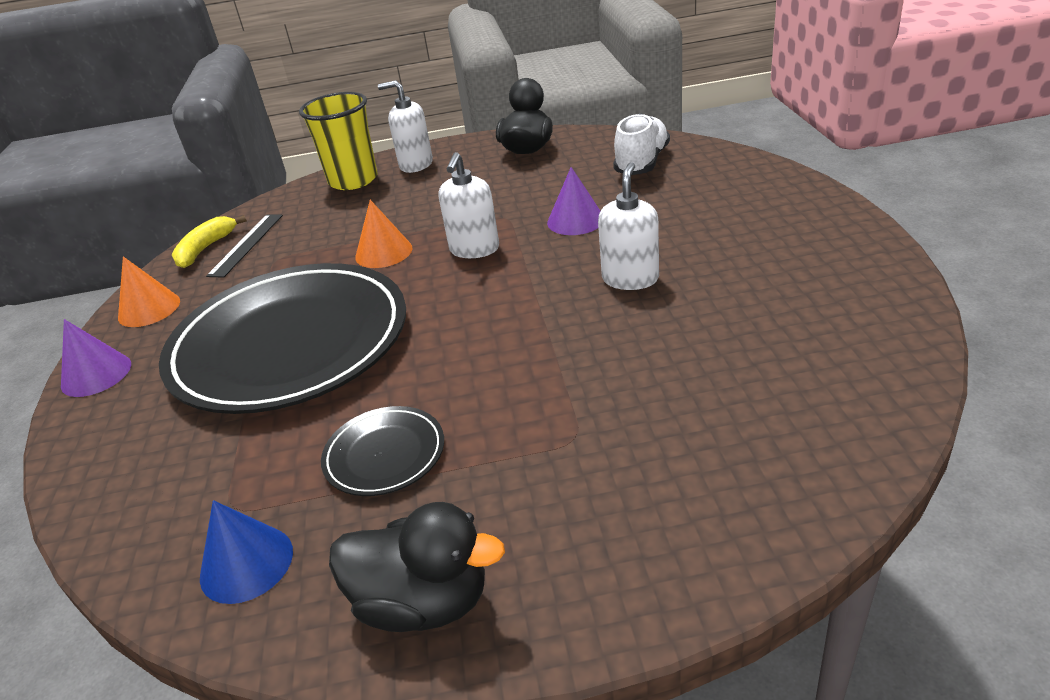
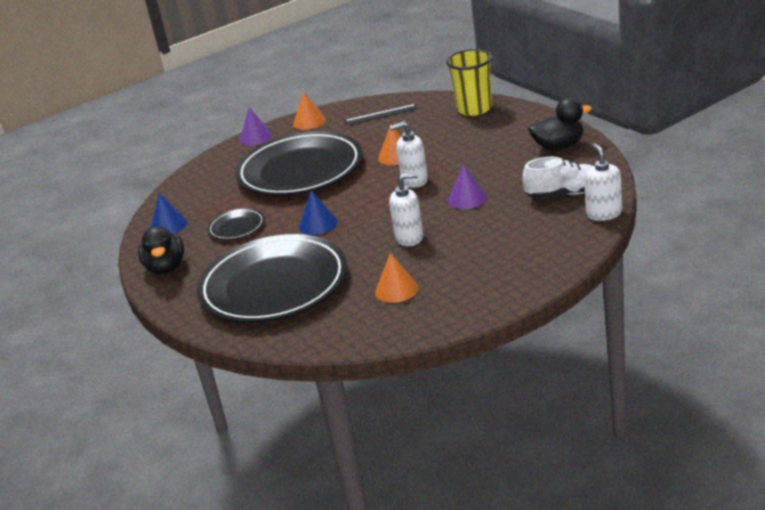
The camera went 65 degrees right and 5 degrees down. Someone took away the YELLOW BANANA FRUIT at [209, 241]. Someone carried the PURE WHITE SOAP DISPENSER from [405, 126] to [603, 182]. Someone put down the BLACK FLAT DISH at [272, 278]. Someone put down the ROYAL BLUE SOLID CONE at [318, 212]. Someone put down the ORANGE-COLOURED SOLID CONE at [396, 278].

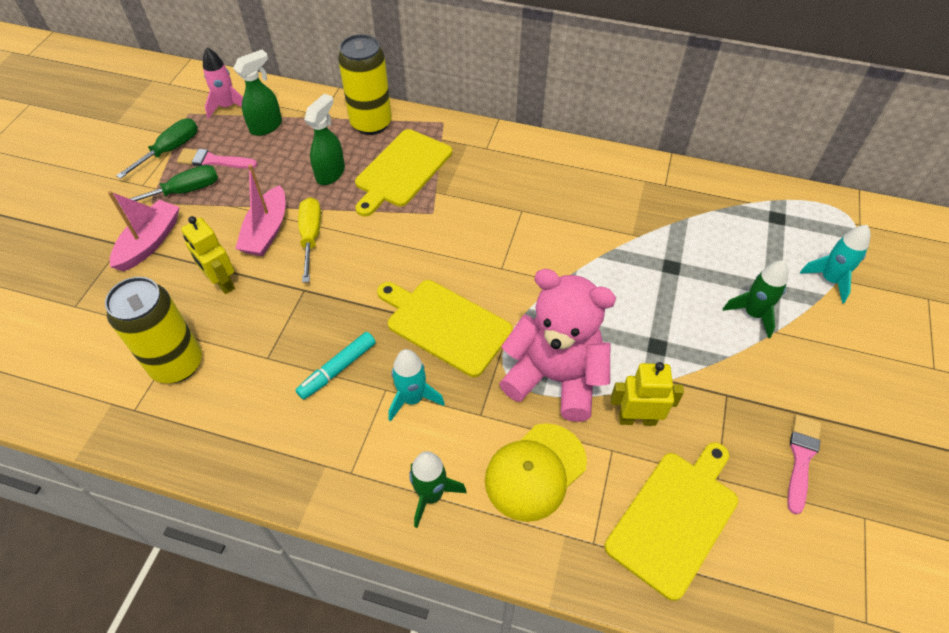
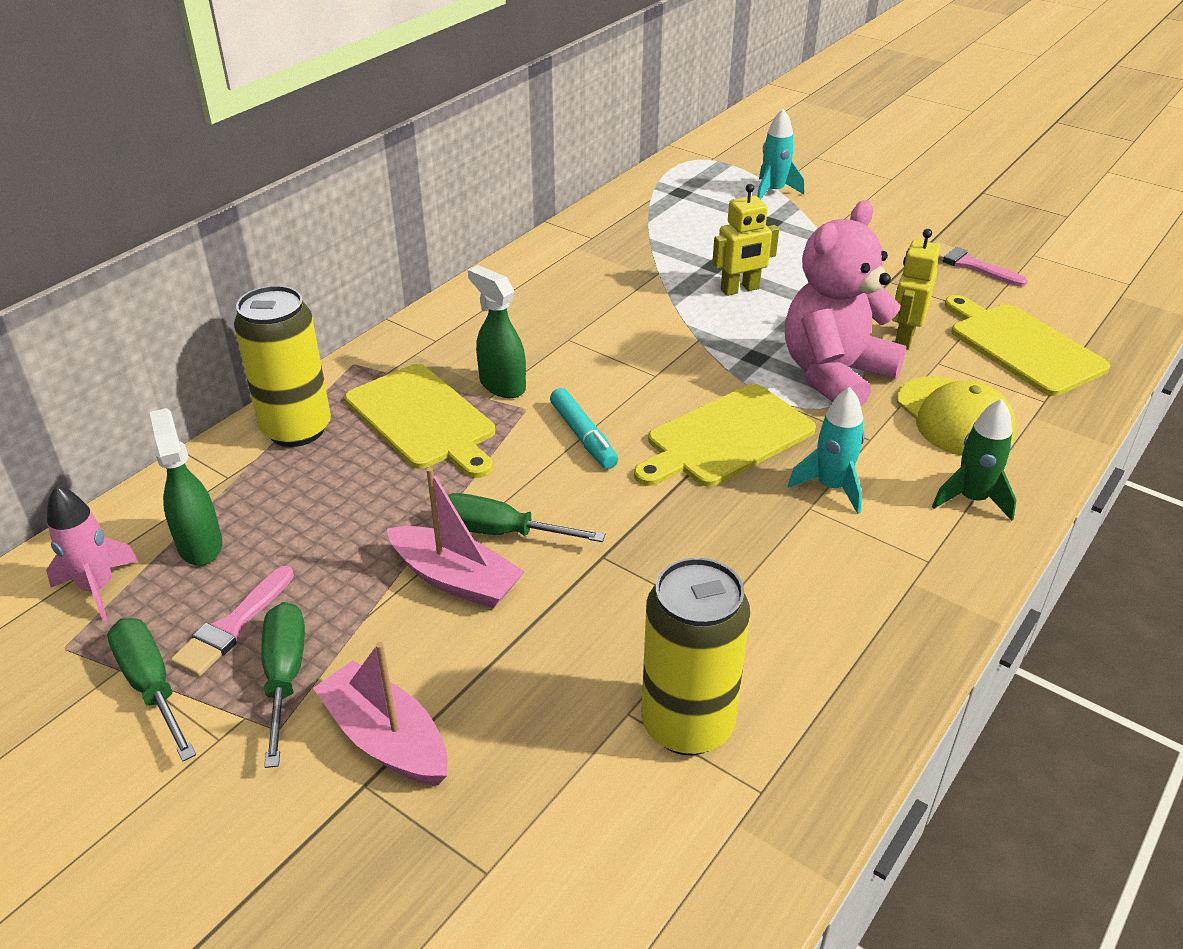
The camera went 70 degrees left and 15 degrees down. Someone carried the YELLOW ROBOT from [208, 255] to [745, 240]. Someone carried the TURQUOISE MARKER from [336, 366] to [584, 428]. Someone repainted the YELLOW FLAT SCREWDRIVER at [309, 240], which became the EMERALD FLAT SCREWDRIVER at [526, 517]. Someone carried the EMERALD SPRAY BOTTLE from [324, 139] to [497, 331]. Someone took away the EMERALD SPACESHIP at [755, 299].

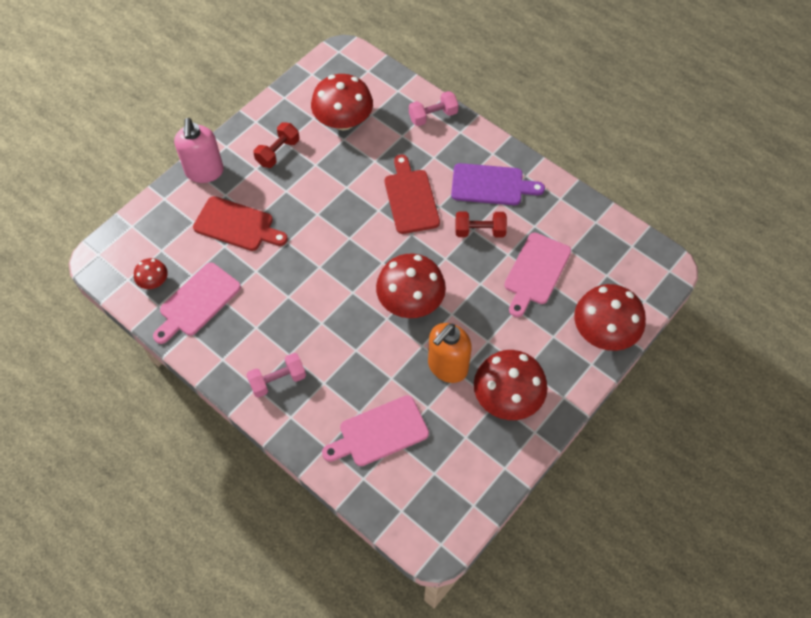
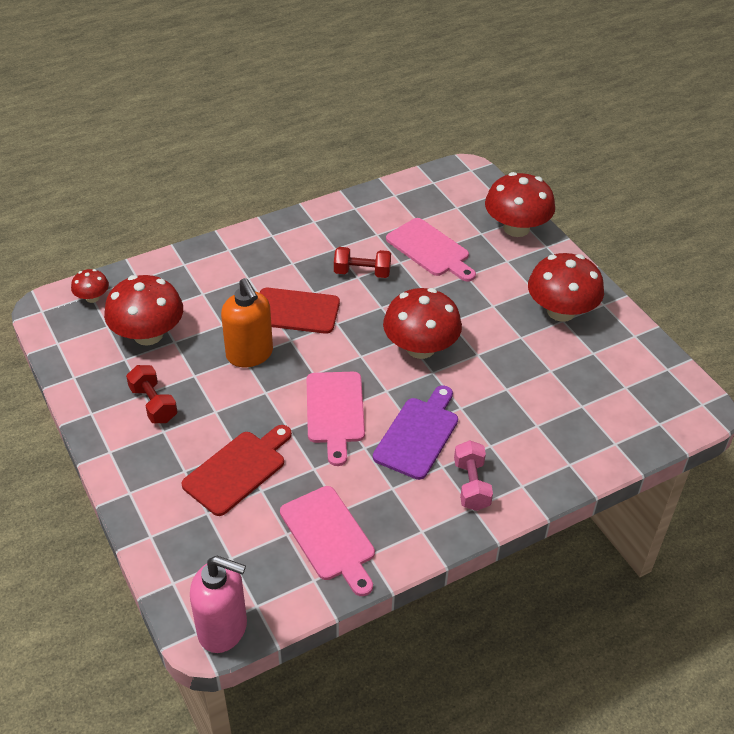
The camera went 70 degrees left and 15 degrees down. Someone carried the CRIMSON FUNGUS from [151, 273] to [90, 286]. Someone carried the ROSE-PINK SOAP DISPENSER from [199, 150] to [218, 604]. Someone carried the ROSE-PINK CUTTING BOARD from [375, 430] to [336, 419]. Someone took away the ROSE-PINK HAND WEIGHT at [434, 108]. Someone carried the ORANGE-COLOURED SOAP DISPENSER from [450, 353] to [247, 322]. Someone carried the VIOLET CUTTING BOARD from [498, 184] to [415, 432]. Someone rotated the CRIMSON HAND WEIGHT at [481, 224] by 75 degrees clockwise.

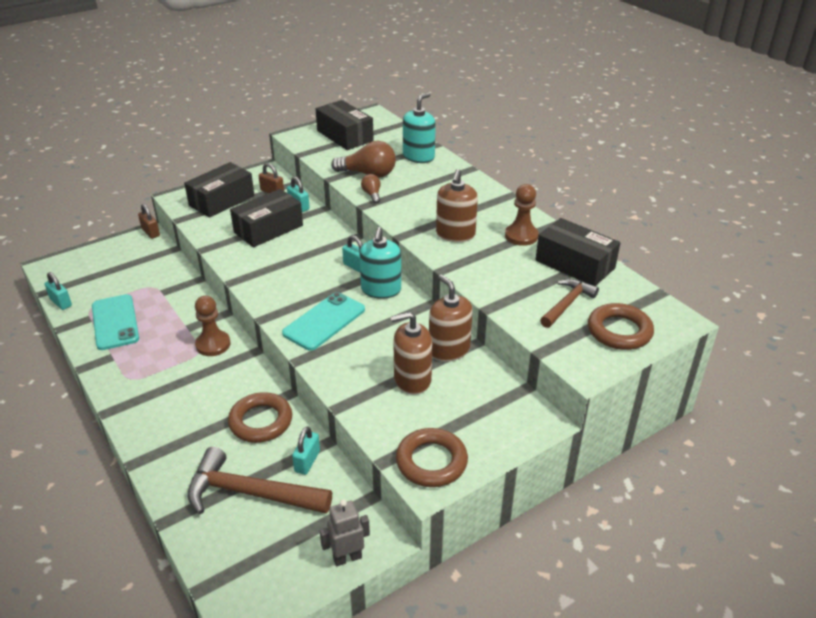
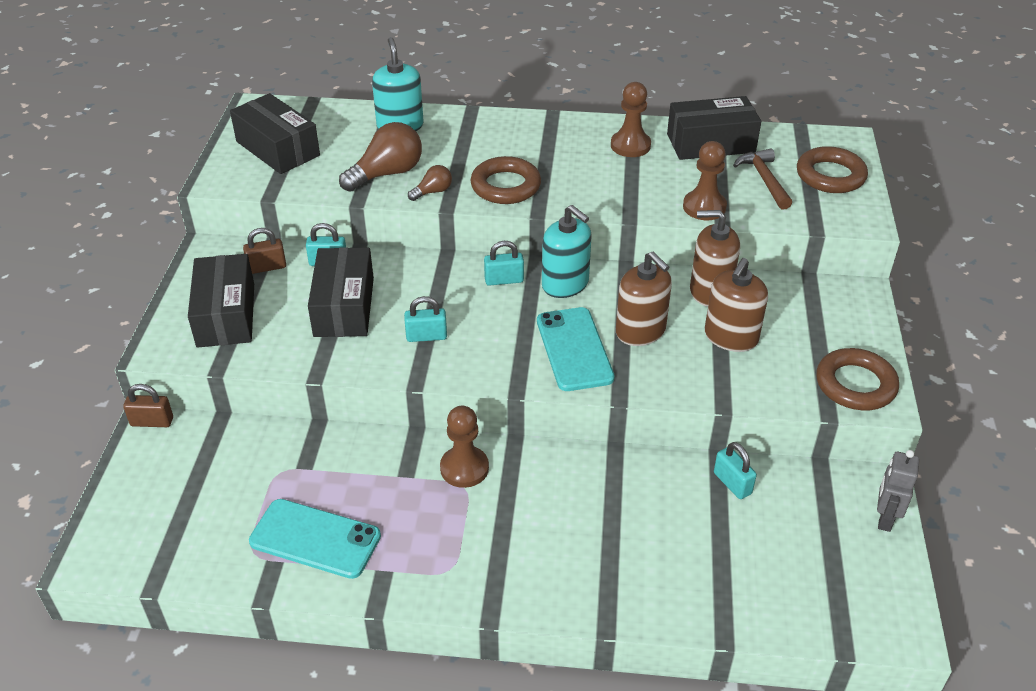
The camera went 50 degrees left and 5 degrees up. Someone carried the TURQUOISE LOCK from [58, 291] to [425, 319]. Someone took away the DARK BROWN CARPENTER'S HAMMER at [260, 480]. Someone carried the DARK BROWN HOOP from [260, 417] to [505, 180]. Someone rotated the BLACK PARCEL at [345, 125] by 45 degrees clockwise. Someone rotated the DARK BROWN BULB at [370, 189] by 120 degrees clockwise. Someone carried the DARK BROWN SOAP DISPENSER from [457, 205] to [644, 299]. Someone put down the DARK BROWN CHESS PAWN at [705, 180].

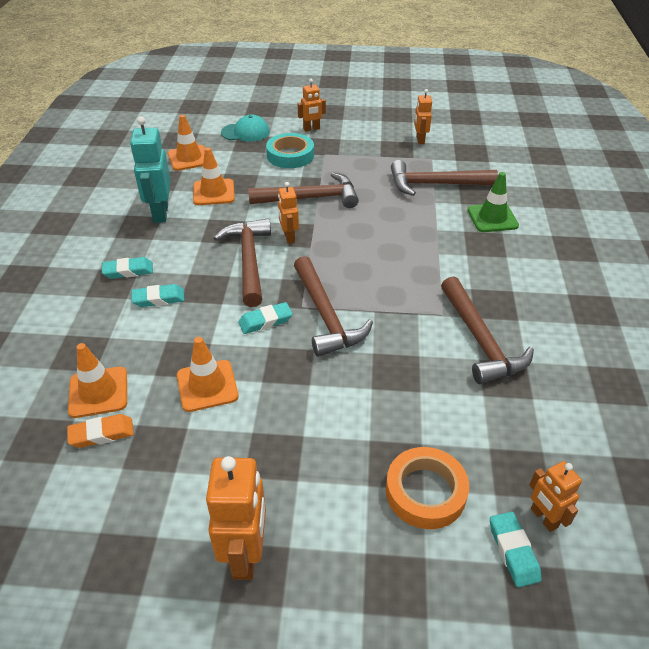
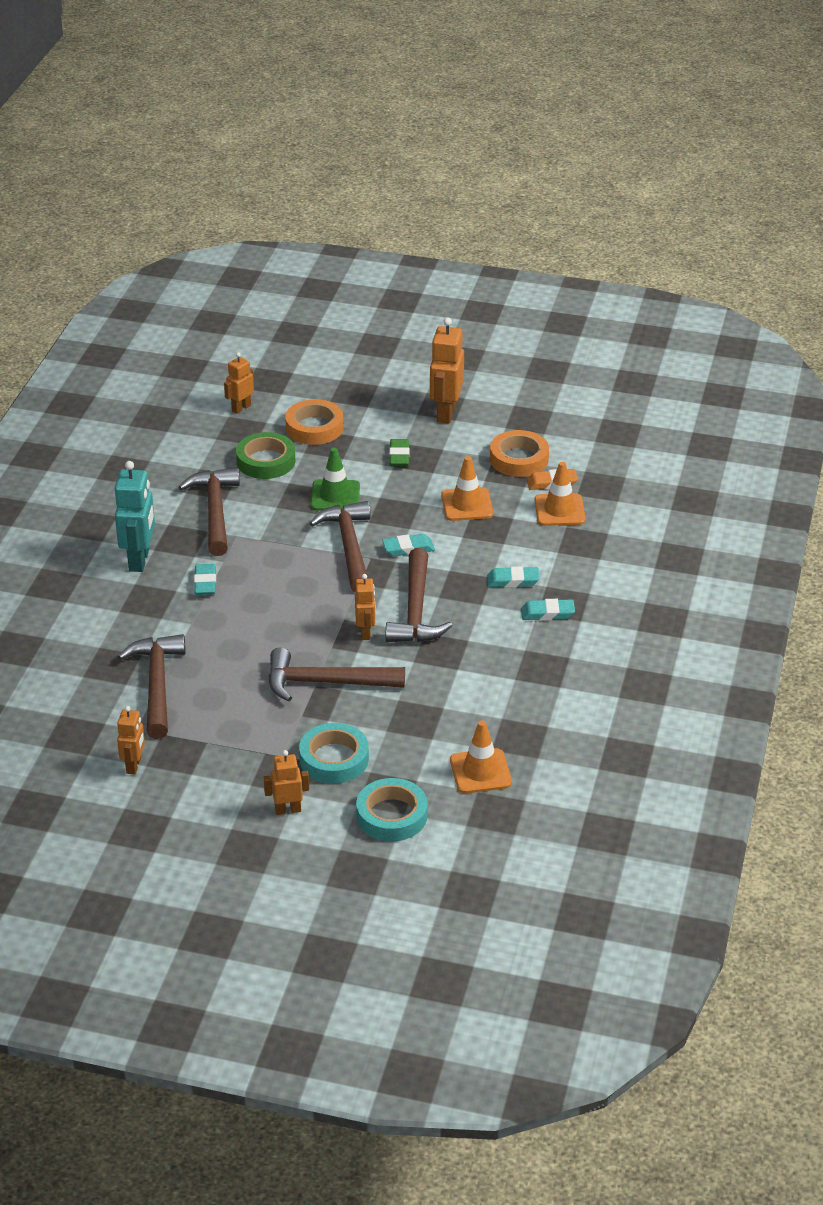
The camera went 170 degrees left and 5 degrees down. Someone carried the TURQUOISE ROBOT from [150, 169] to [135, 516]. Someone took away the ORANGE-COLOURED SAFETY CONE at [214, 176]. Someone swapped the TURQUOISE CAP at [245, 128] for the TURQUOISE STICKY TAPE at [392, 810]. Someone rotated the DARK BROWN CARPENTER'S HAMMER at [444, 178] by 105 degrees counterclockwise. Someone carried the EMERALD SAFETY CONE from [493, 202] to [335, 479]. Someone carried the TURQUOISE GUM ERASER from [516, 549] to [205, 579]. Someone rotated the ORANGE-COLOURED ROBOT at [555, 496] by 120 degrees counterclockwise. Someone put down the EMERALD STICKY TAPE at [265, 455]. Someone put down the EMERALD GUM ERASER at [399, 452]. Someone put down the ORANGE-COLOURED STICKY TAPE at [519, 453].

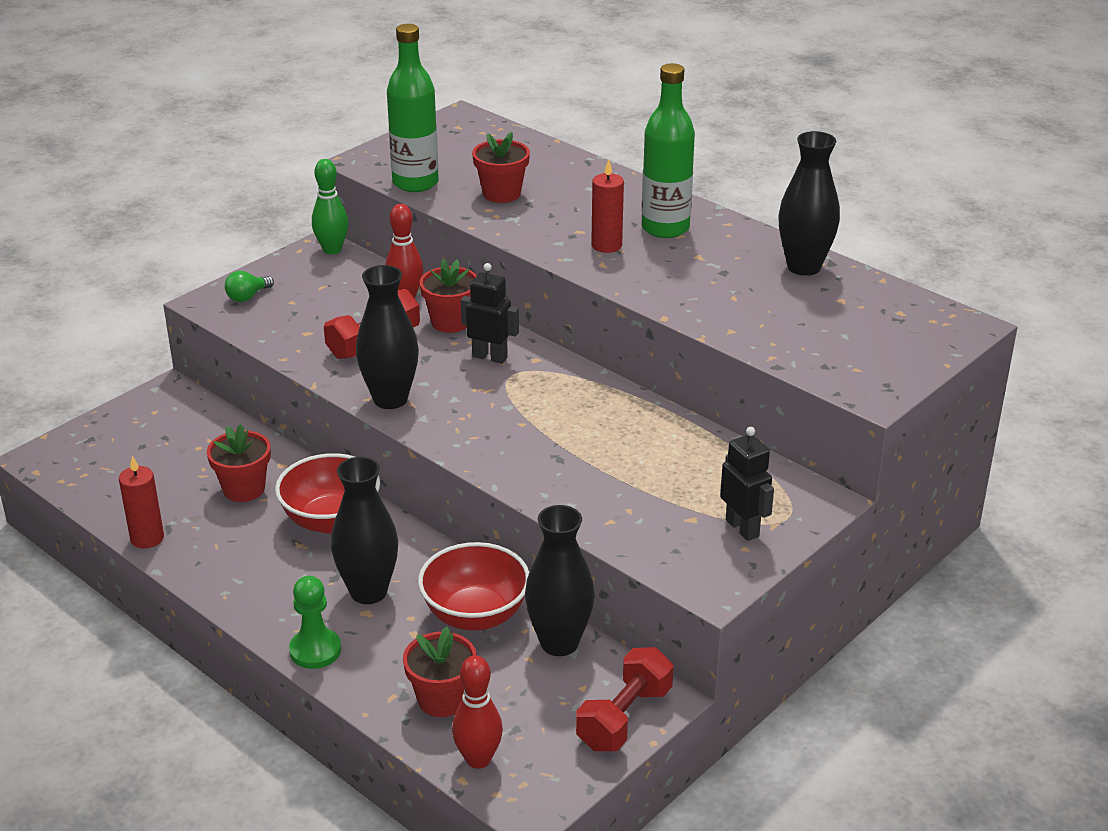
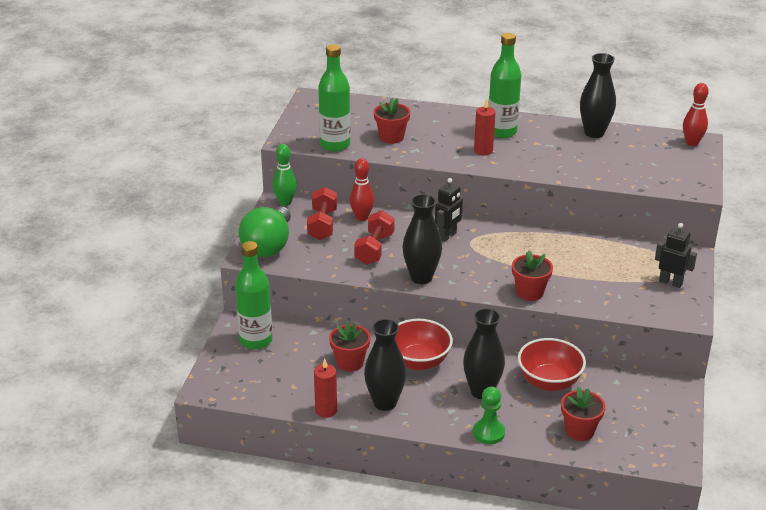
The camera went 30 degrees left and 0 degrees up. Someone scaled the EMERALD BULB at [249, 286] by 2.36. Someone carried the CRIMSON FLOWER POT from [448, 296] to [532, 275]. Someone carried the CRIMSON BOWLING PIN from [477, 712] to [696, 114]. Someone rotated the BLACK ROBOT at [490, 313] by 135 degrees clockwise. Someone carried the BLACK VASE from [559, 580] to [385, 365]. Someone carried the CRIMSON HAND WEIGHT from [624, 699] to [322, 213]. Someone put down the EMERALD FLASK at [253, 295].

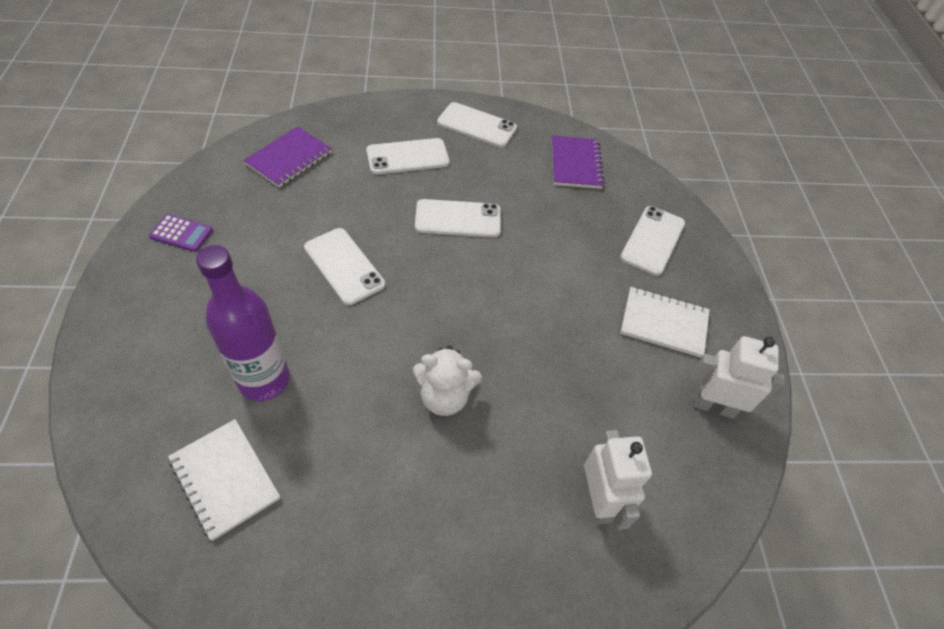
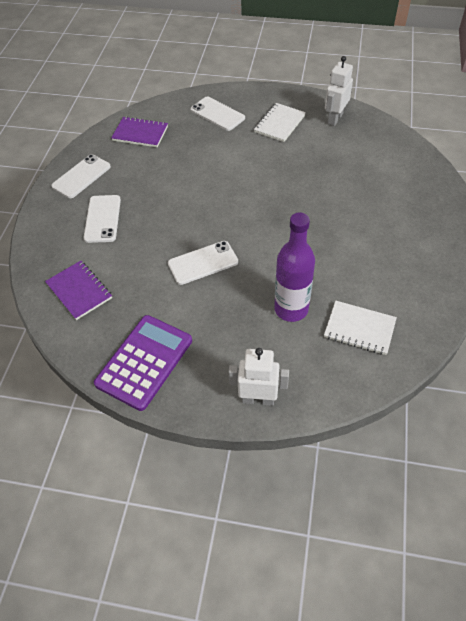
The camera went 70 degrees left and 0 degrees up. Someone scaled the VIOLET CALCULATOR at [181, 233] by 2.18. Someone rotated the PURE WHITE EXERCISE BOOK at [224, 480] by 45 degrees clockwise. Someone took away the PURE WHITE TEDDY BEAR at [447, 381]. Someone took away the PURE WHITE MOBILE PHONE at [458, 218]. Someone carried the PURE WHITE ROBOT from [618, 480] to [259, 377].

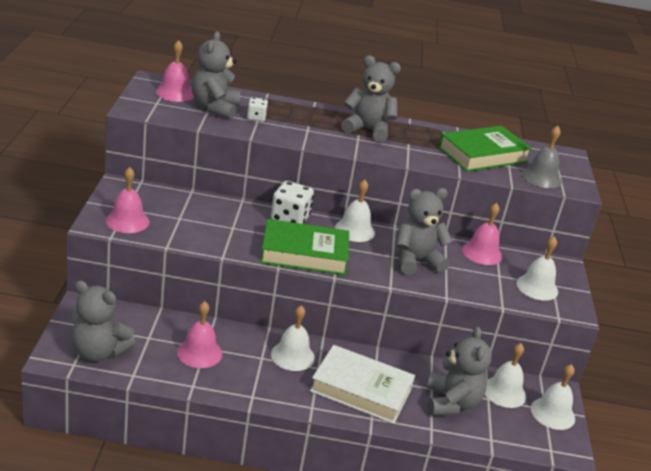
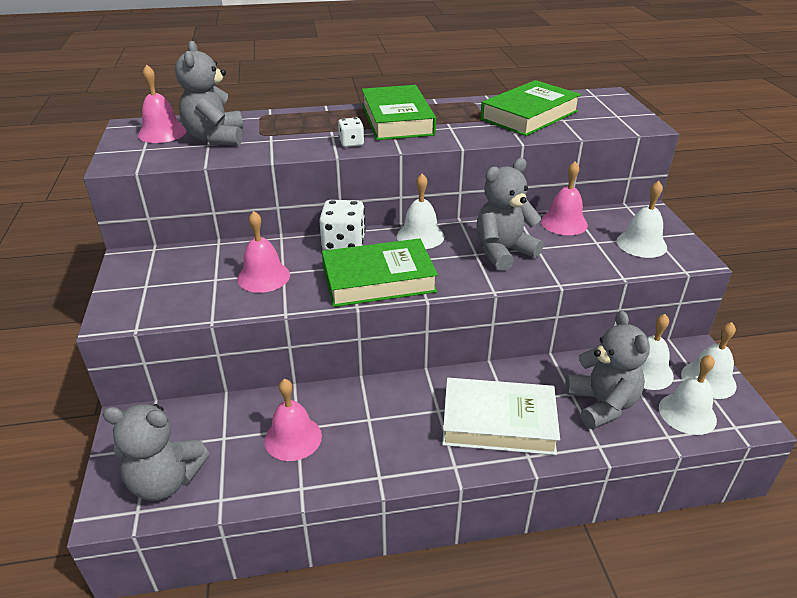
The camera went 10 degrees left and 5 degrees up. Someone carried the ROSE-PINK BELL from [127, 200] to [263, 252]. Someone carried the PURE WHITE DICE from [257, 109] to [351, 132]. Someone carried the PURE WHITE BELL from [293, 338] to [688, 395]. Someone swapped the GRAY TEDDY BEAR at [371, 99] for the EMERALD HARDBACK at [399, 112]. Someone took away the GRAY BELL at [541, 157].

